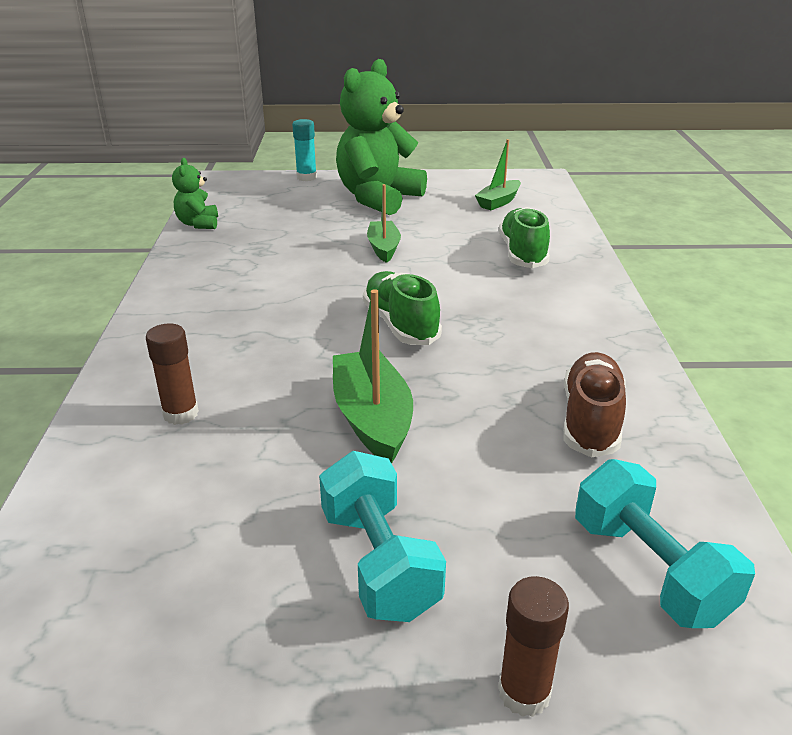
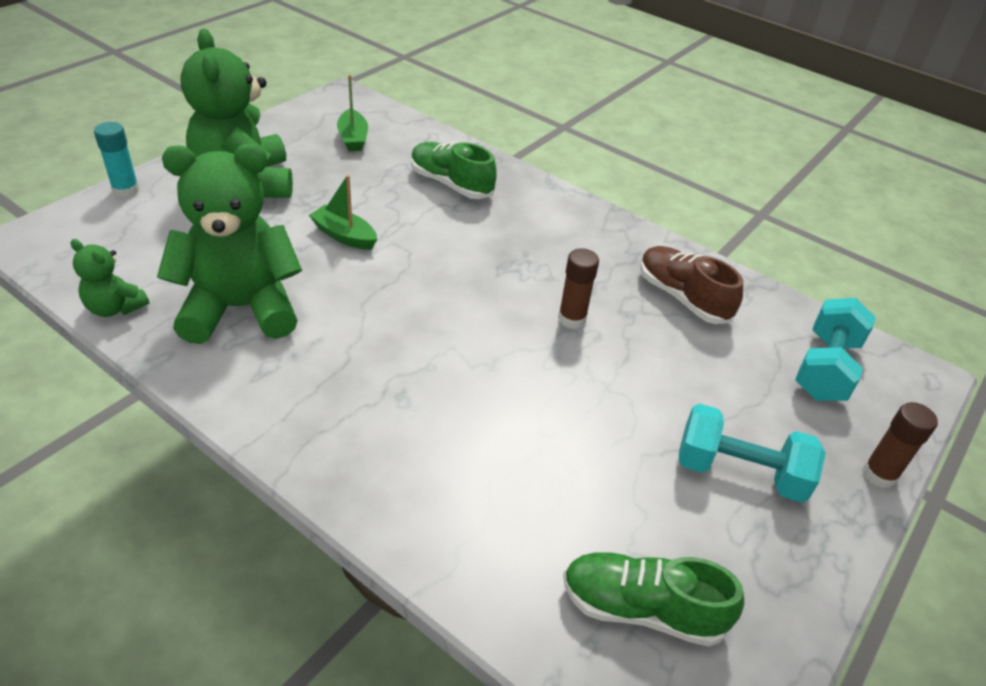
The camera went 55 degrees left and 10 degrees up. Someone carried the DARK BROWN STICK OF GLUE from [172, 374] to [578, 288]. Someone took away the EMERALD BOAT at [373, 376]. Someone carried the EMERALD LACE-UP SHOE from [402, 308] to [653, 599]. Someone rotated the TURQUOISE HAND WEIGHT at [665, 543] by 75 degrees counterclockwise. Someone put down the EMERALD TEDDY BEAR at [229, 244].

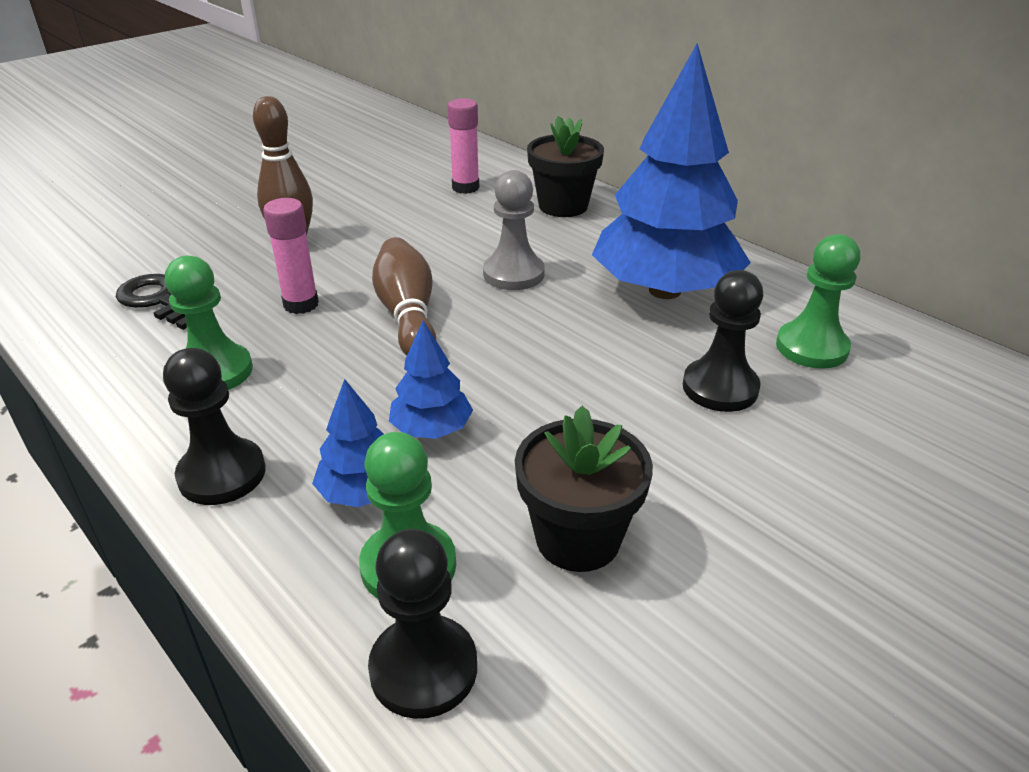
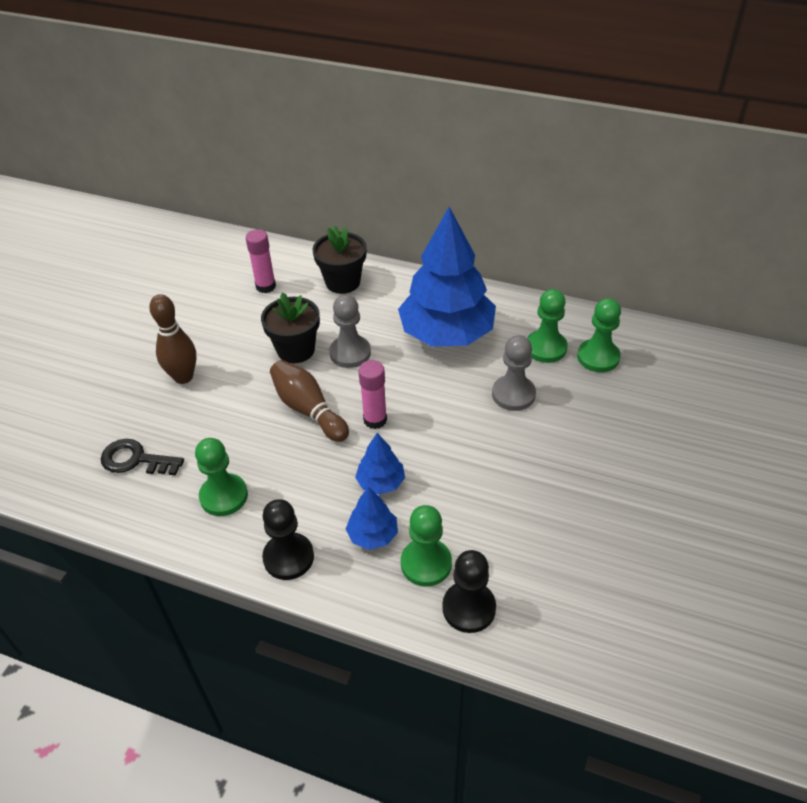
The camera went 25 degrees left and 10 degrees up. Someone carried the ROSE-PINK STICK OF GLUE from [291, 256] to [372, 394]. Someone carried the BLACK FLOWER POT from [584, 489] to [290, 328]. Someone repainted the BLACK CHESS PAWN at [723, 341], which became the GRAY CHESS PAWN at [514, 373]. Someone put down the EMERALD CHESS PAWN at [599, 335].

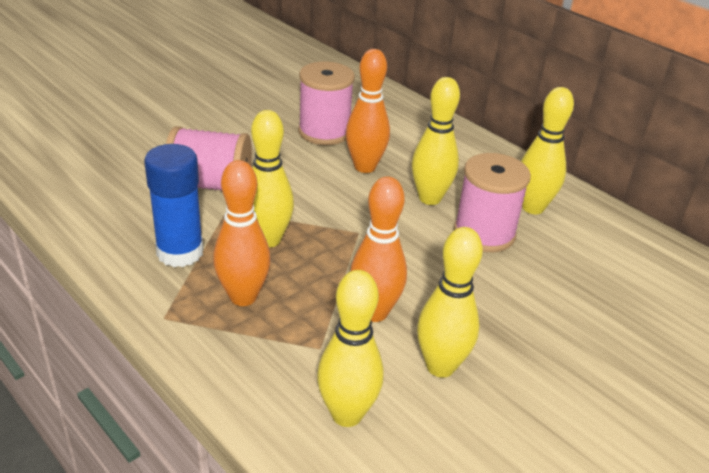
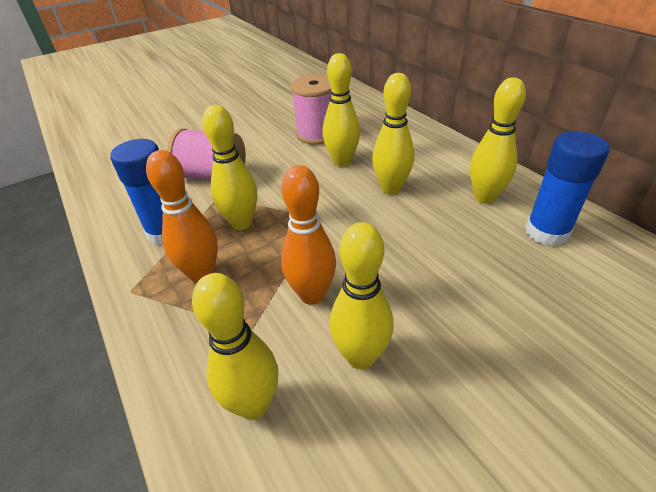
The camera went 15 degrees right and 5 degrees up. Someone repainted the ORANGE-COLOURED BOWLING PIN at [368, 111], which became the YELLOW BOWLING PIN at [341, 110]. Someone took away the ROSE-PINK REEL OF THREAD at [492, 202]. Someone put down the ROYAL BLUE STICK OF GLUE at [567, 188].

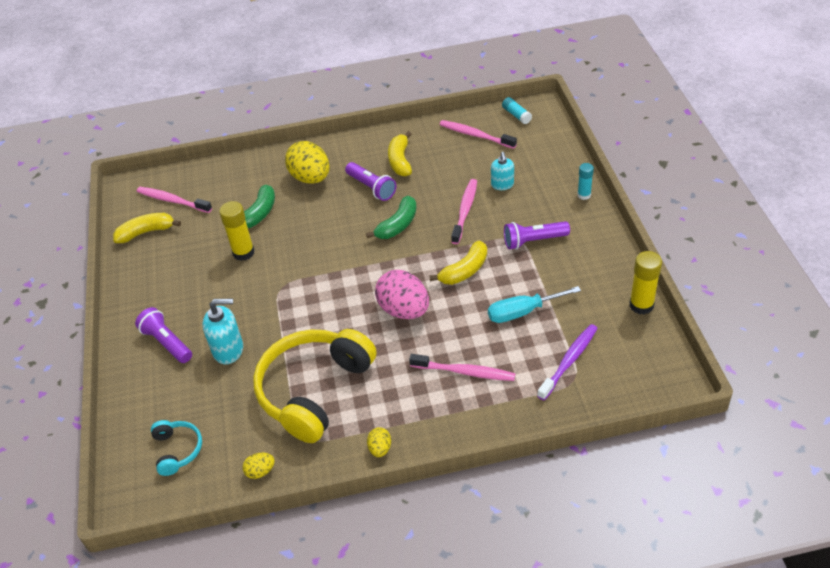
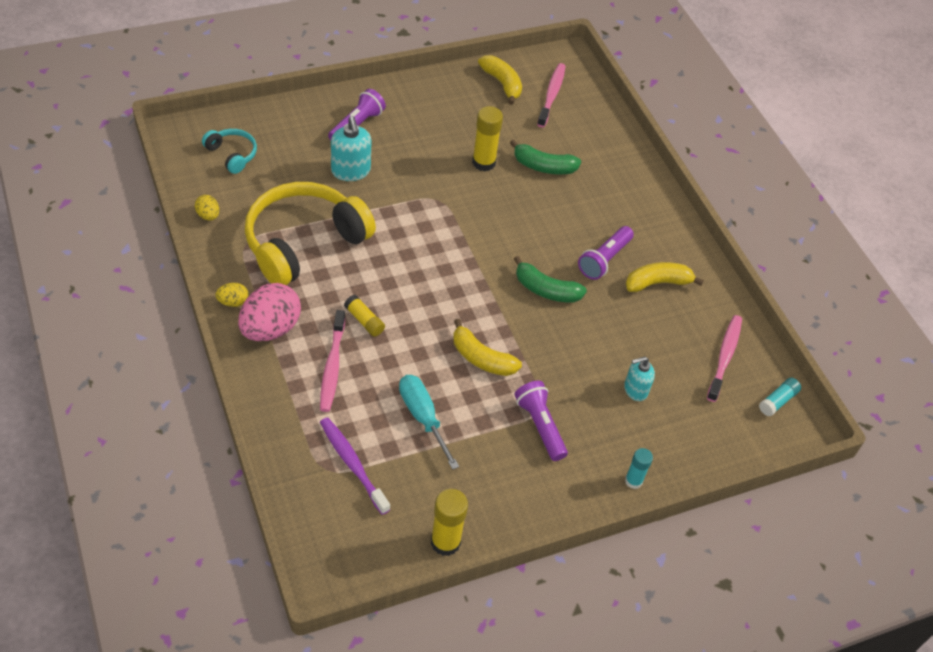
The camera went 70 degrees right and 5 degrees up. Someone rotated the TURQUOISE OVER-EAR HEADPHONES at [176, 448] by 105 degrees counterclockwise. Someone rotated the YELLOW OVER-EAR HEADPHONES at [315, 386] by 60 degrees counterclockwise. Someone took away the YELLOW EGG SHAPE at [307, 162]. Someone carried the ROSE-PINK EGG SHAPE from [402, 294] to [269, 312]. Someone took away the ROSE-PINK TOOTH BRUSH at [464, 211]. Someone rotated the VIOLET TOOTH BRUSH at [567, 362] by 150 degrees counterclockwise. Someone put down the YELLOW STICK OF GLUE at [364, 316].

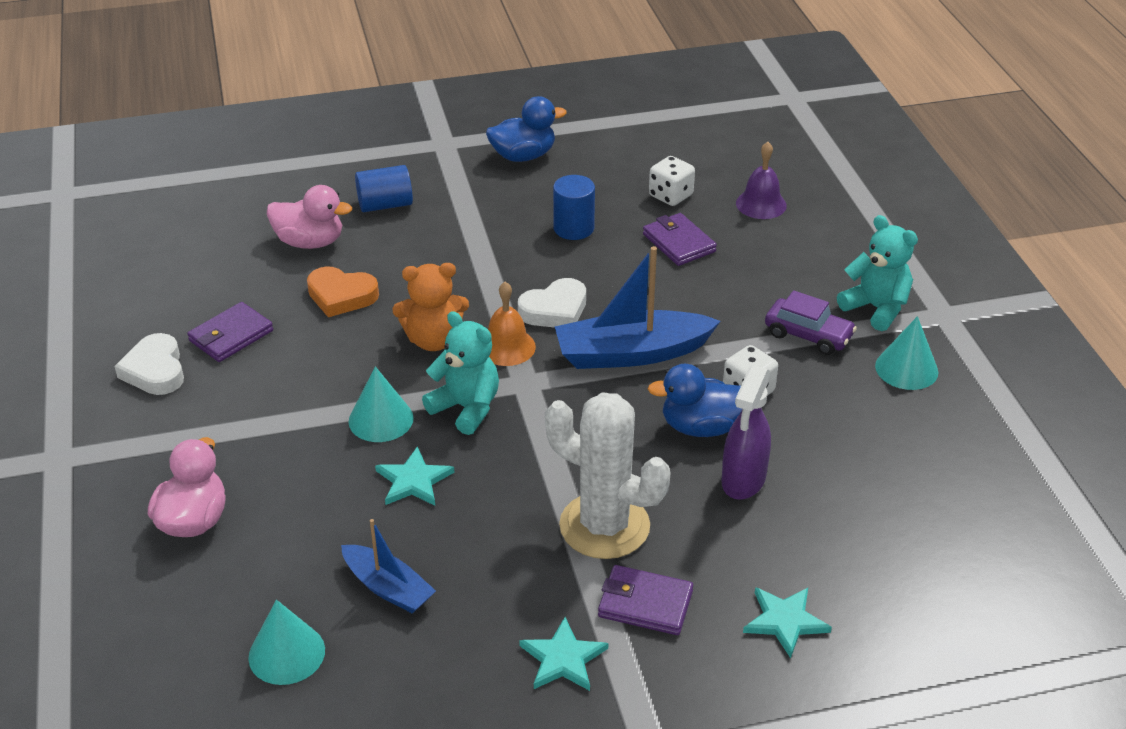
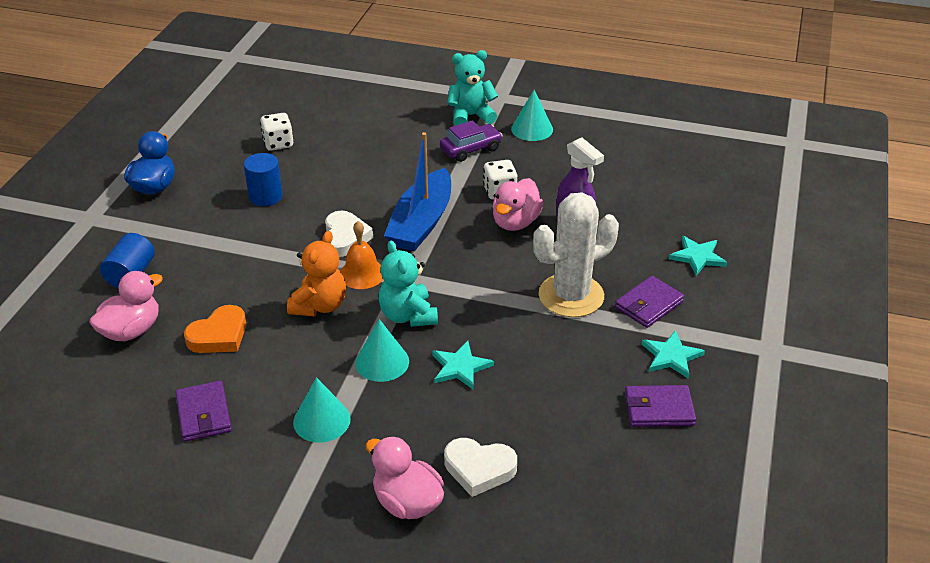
The camera went 60 degrees left and 0 degrees up. Someone carried the PURE WHITE HEART from [149, 364] to [480, 467]. Someone carried the TURQUOISE SOLID CONE from [286, 642] to [322, 410]. Someone took away the ROYAL BLUE BOAT at [388, 566]. Someone rotated the TURQUOISE TEDDY BEAR at [460, 373] by 90 degrees counterclockwise. Someone carried the VIOLET CARD WALLET from [680, 239] to [660, 406]. Someone repainted the ROYAL BLUE DUCK at [695, 400], which became the ROSE-PINK DUCK at [517, 204]. Someone took away the VIOLET BELL at [761, 180].

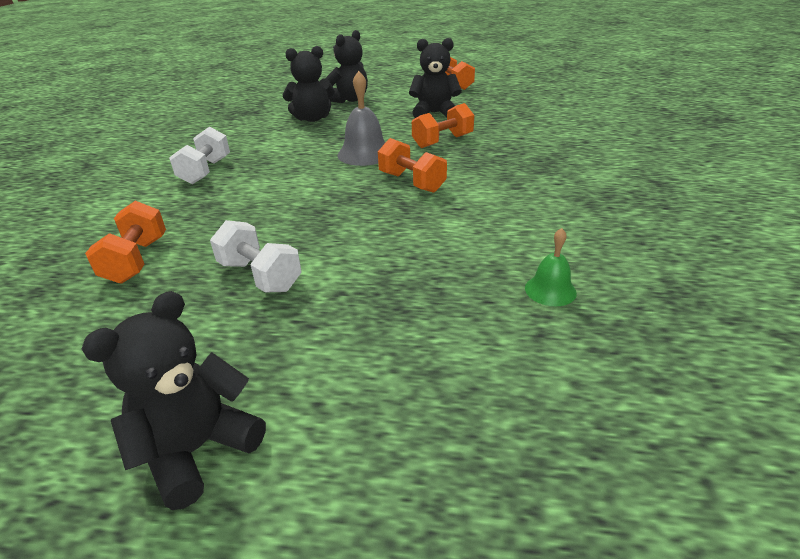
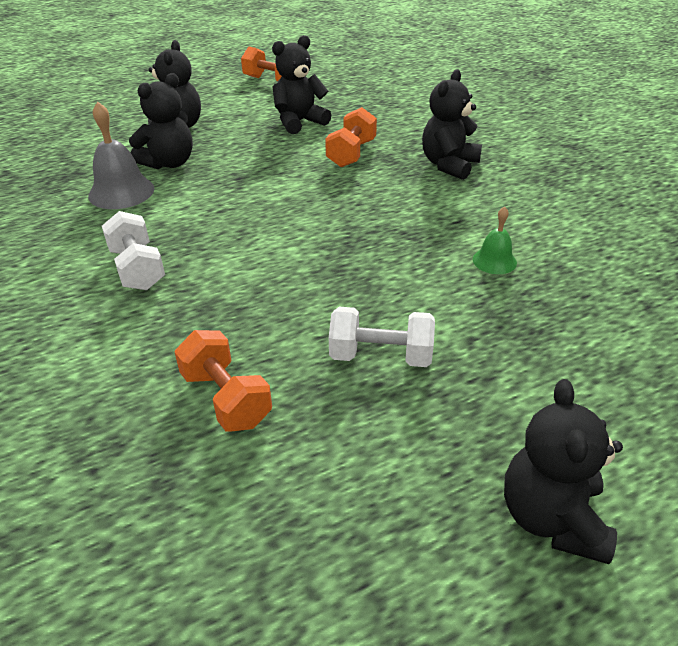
The camera went 35 degrees left and 5 degrees up. Someone carried the GRAY BELL from [361, 118] to [121, 155]. Someone took away the ORANGE-COLOURED HAND WEIGHT at [412, 165]. Someone carried the EMERALD BELL from [551, 267] to [495, 240]. Someone put down the BLACK TEDDY BEAR at [452, 124].

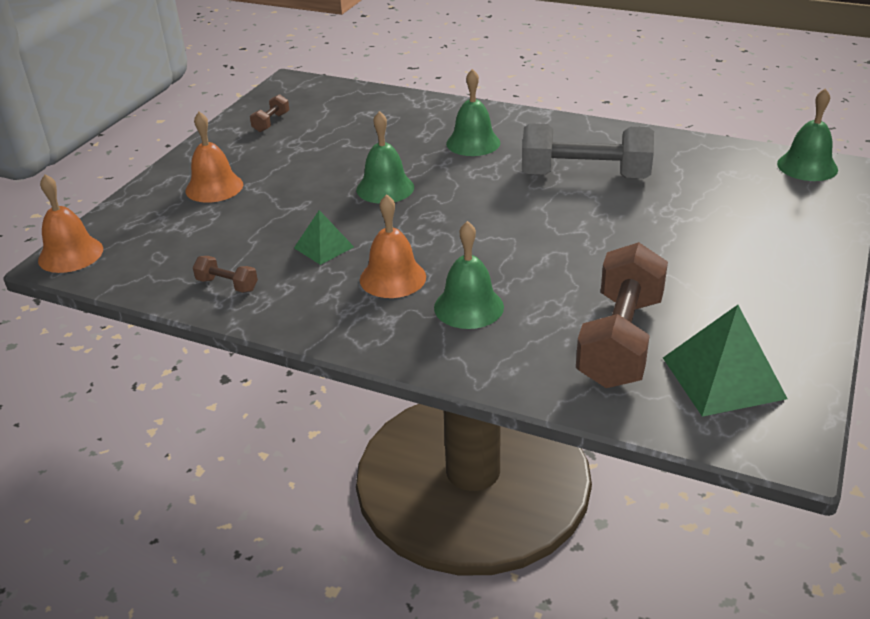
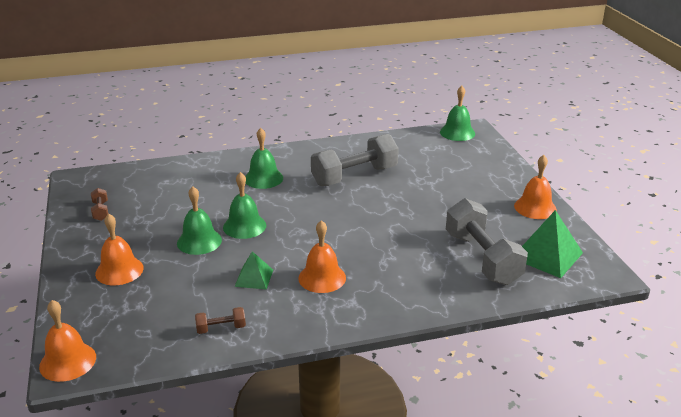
The camera went 40 degrees left and 5 degrees down. Someone carried the EMERALD BELL from [469, 275] to [199, 220]. Someone repainted the DARK BROWN HAND WEIGHT at [622, 315], which became the GRAY HAND WEIGHT at [487, 241]. Someone put down the ORANGE-COLOURED BELL at [535, 187].

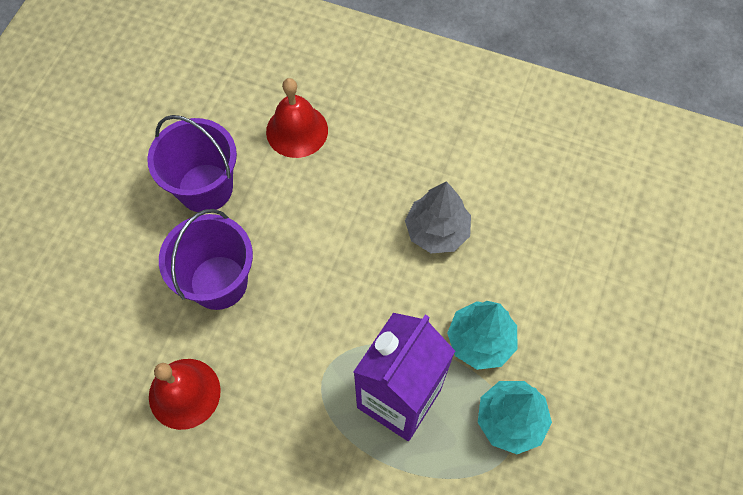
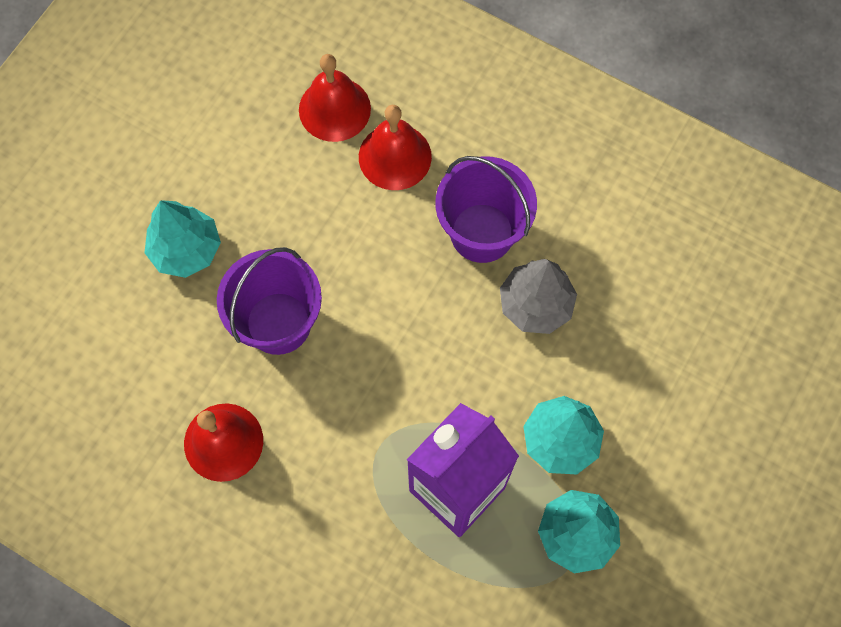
The camera went 10 degrees right and 5 degrees up. Someone carried the VIOLET PAIL from [192, 163] to [486, 209]. Someone put down the TURQUOISE FIR TREE at [182, 239]. Someone put down the CRIMSON BELL at [335, 98].

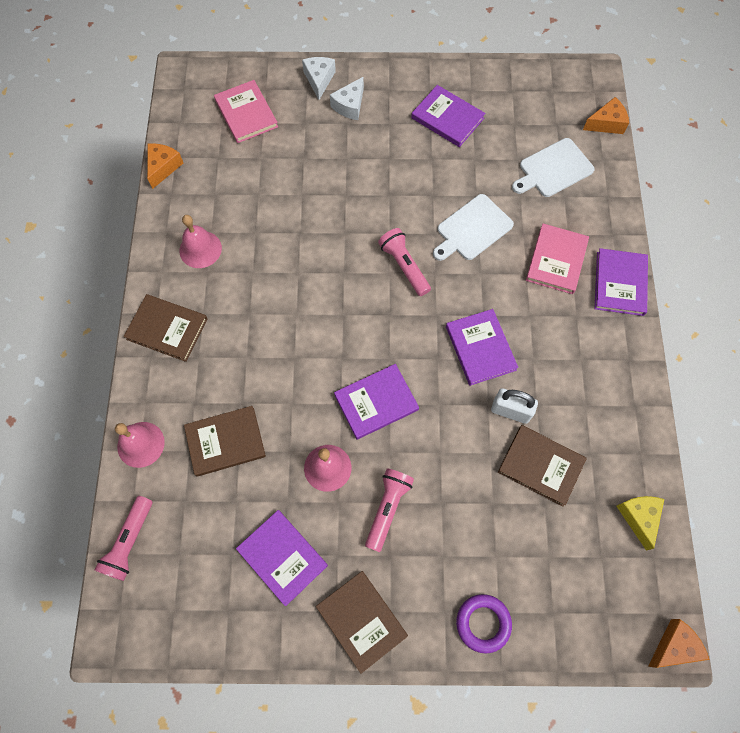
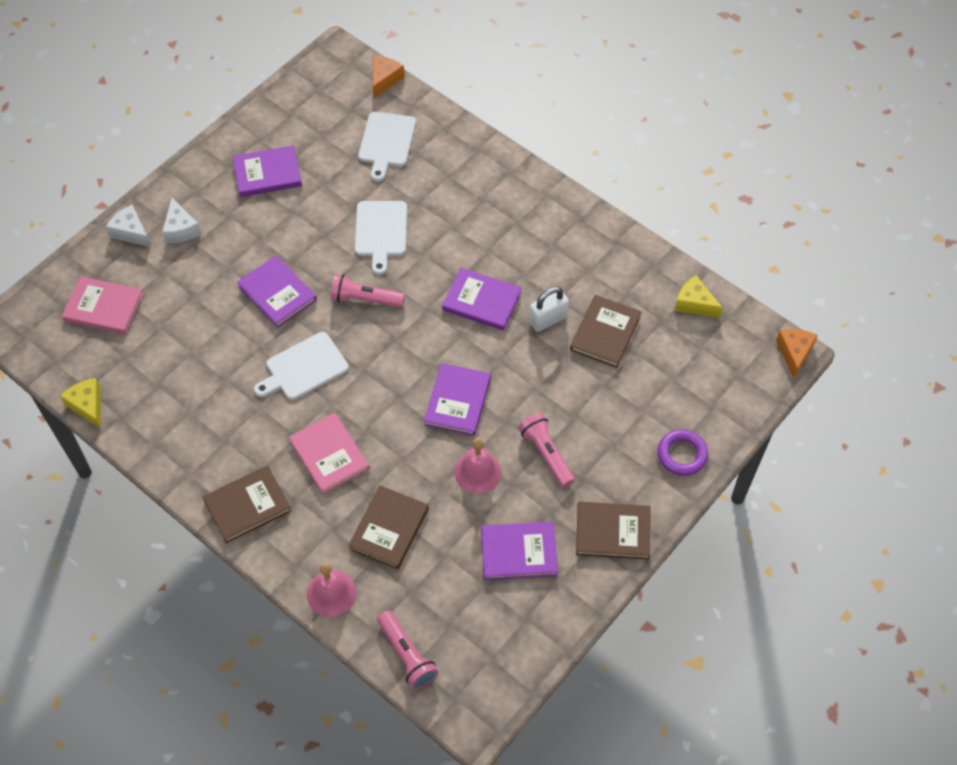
The camera went 50 degrees left and 10 degrees down. Someone repainted the ORANGE-COLOURED CHEESE at [165, 166], which became the YELLOW CHEESE at [80, 403]. Someone took away the ROSE-PINK BELL at [200, 241]. Someone rotated the DARK BROWN HARDBACK at [542, 466] by 45 degrees counterclockwise. Someone carried the ROSE-PINK HARDBACK from [557, 259] to [329, 453]. Someone carried the VIOLET HARDBACK from [621, 282] to [277, 292]. Someone put down the PURE WHITE CUTTING BOARD at [301, 366].

